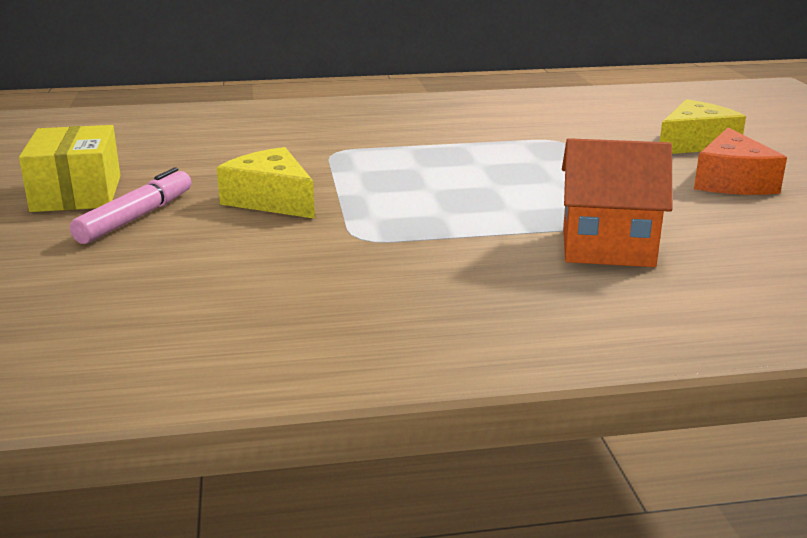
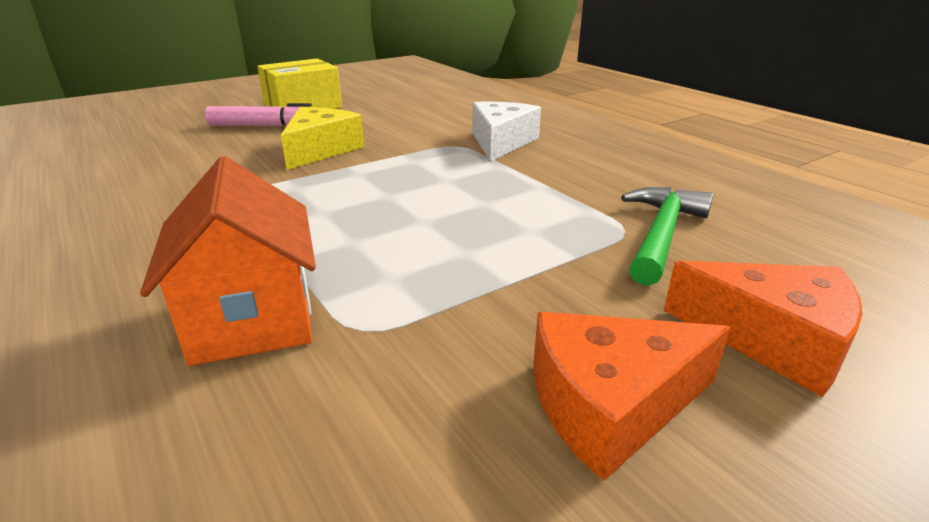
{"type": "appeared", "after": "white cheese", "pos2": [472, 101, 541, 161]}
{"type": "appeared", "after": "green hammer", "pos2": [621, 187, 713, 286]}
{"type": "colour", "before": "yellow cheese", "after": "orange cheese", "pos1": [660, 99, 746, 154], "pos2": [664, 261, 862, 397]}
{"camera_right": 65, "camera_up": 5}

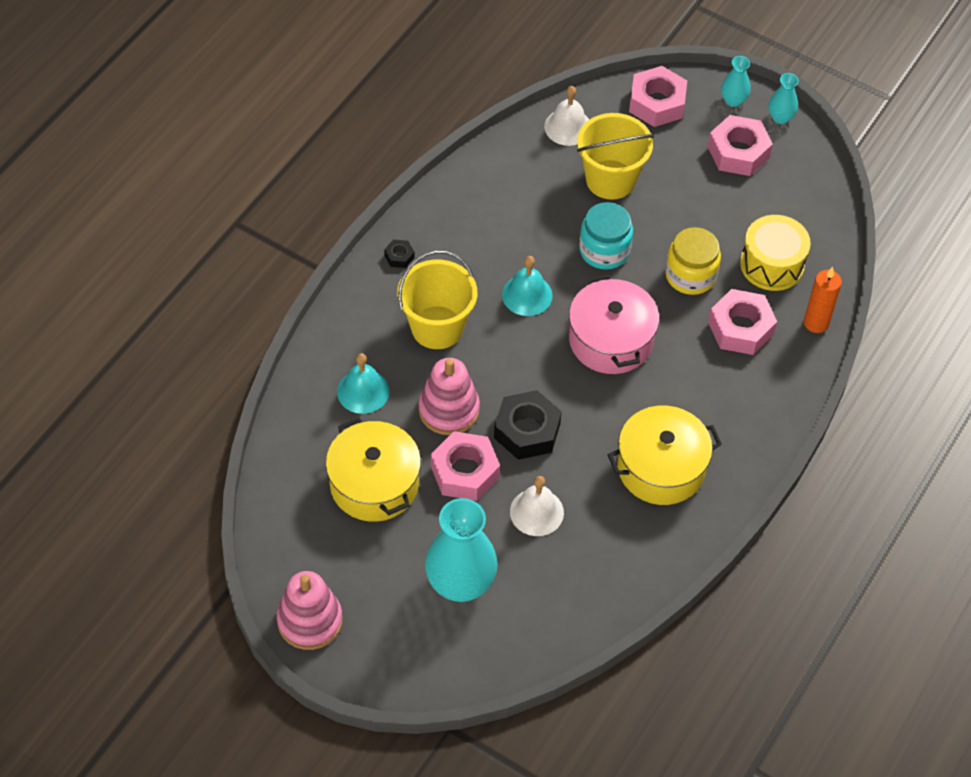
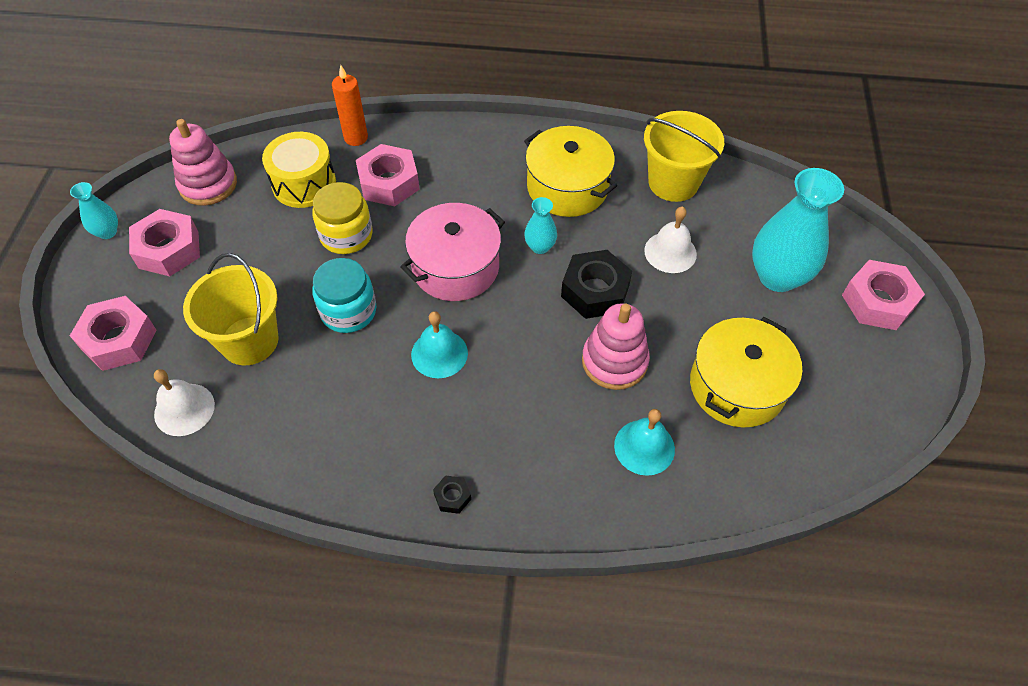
{"type": "relocated", "before": "pink stacking toy", "pos1": [277, 571, 343, 650], "pos2": [169, 119, 237, 206]}
{"type": "relocated", "before": "yellow bucket", "pos1": [397, 250, 477, 349], "pos2": [644, 111, 724, 202]}
{"type": "relocated", "before": "pink nut", "pos1": [431, 431, 500, 501], "pos2": [842, 260, 925, 330]}
{"type": "relocated", "before": "turquoise vase", "pos1": [721, 56, 751, 107], "pos2": [524, 197, 557, 254]}
{"camera_right": -115, "camera_up": 0}

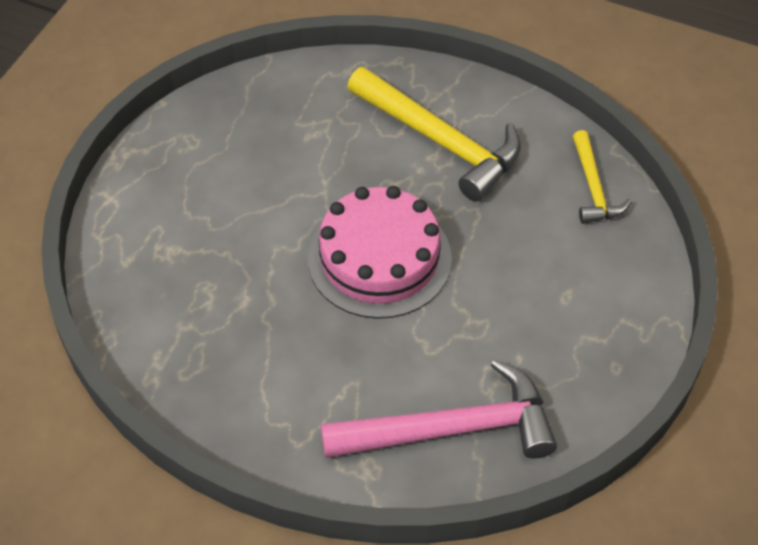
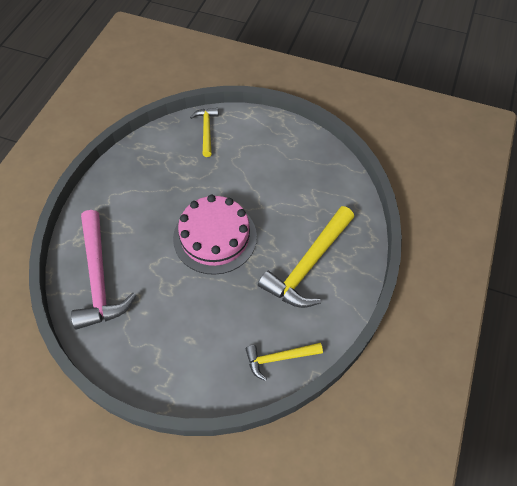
{"type": "appeared", "after": "yellow hammer", "pos2": [190, 108, 218, 157]}
{"camera_right": 85, "camera_up": 5}

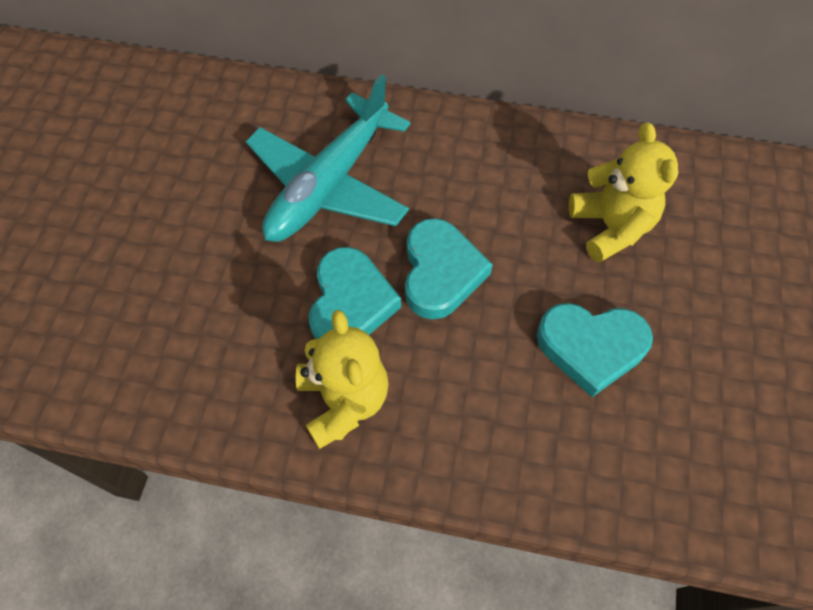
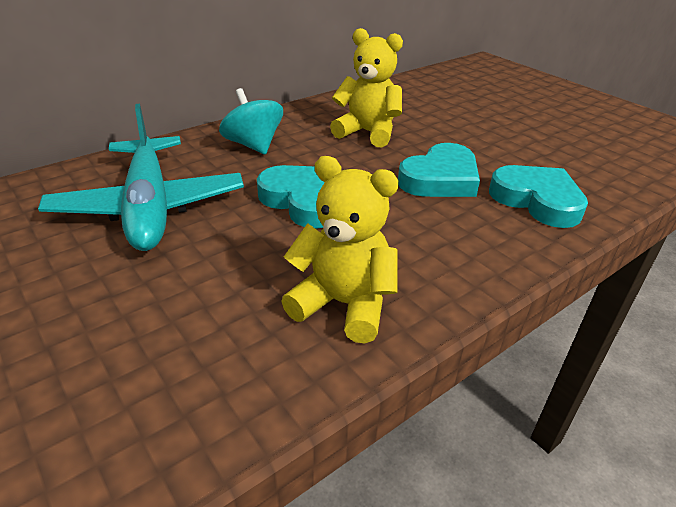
{"type": "appeared", "after": "turquoise spinning top", "pos2": [219, 88, 283, 155]}
{"type": "relocated", "before": "turquoise heart", "pos1": [309, 247, 401, 339], "pos2": [489, 165, 588, 228]}
{"camera_right": -50, "camera_up": -25}

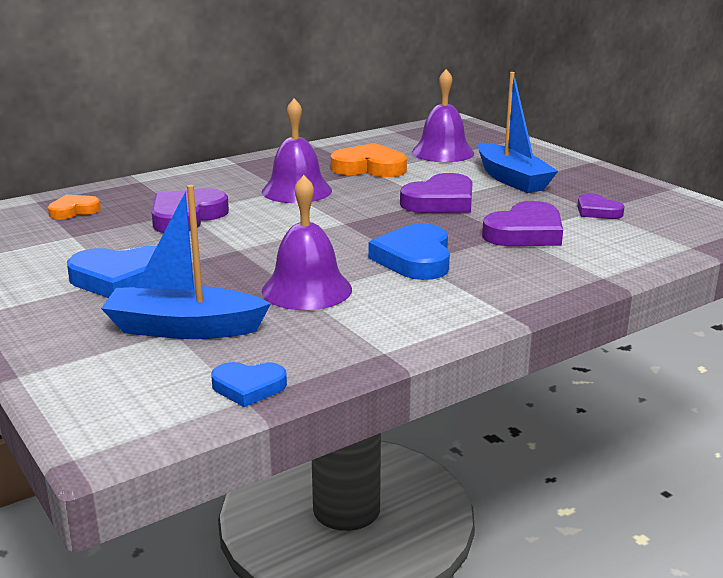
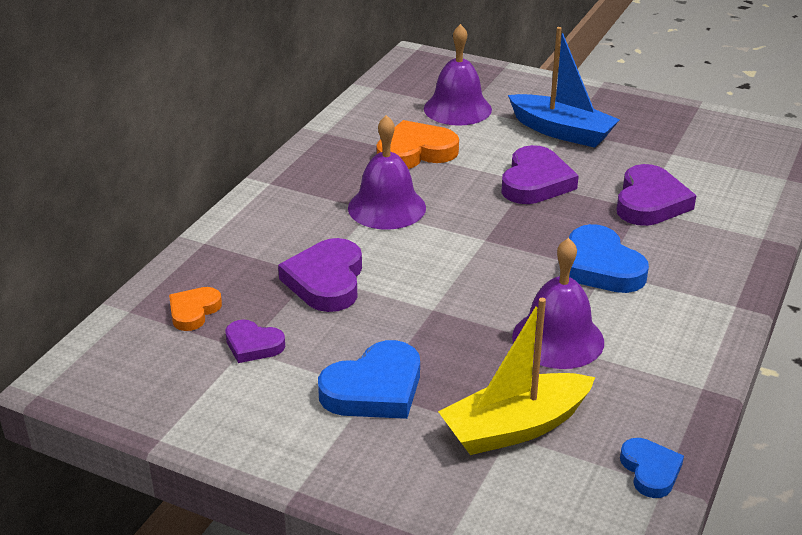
{"type": "relocated", "before": "purple heart", "pos1": [577, 193, 625, 219], "pos2": [225, 320, 285, 363]}
{"type": "colour", "before": "blue boat", "after": "yellow boat", "pos1": [101, 185, 271, 339], "pos2": [438, 298, 595, 455]}
{"type": "spun", "before": "blue heart", "pos1": [211, 362, 287, 407], "pos2": [620, 438, 684, 498], "turn": -75}
{"camera_right": -30, "camera_up": 10}

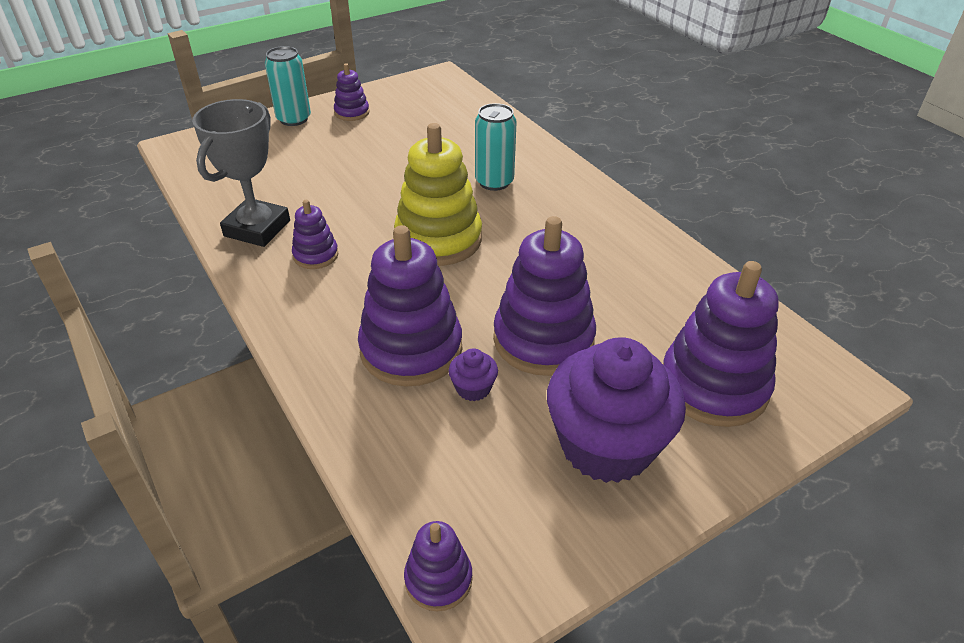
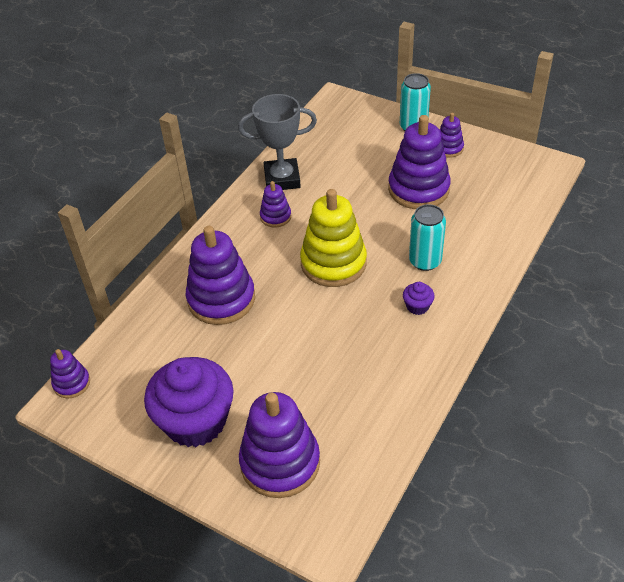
{"type": "relocated", "before": "purple cupcake", "pos1": [449, 348, 498, 401], "pos2": [403, 282, 435, 315]}
{"type": "relocated", "before": "purple stacking toy", "pos1": [493, 216, 596, 376], "pos2": [388, 115, 451, 209]}
{"camera_right": 65, "camera_up": 5}

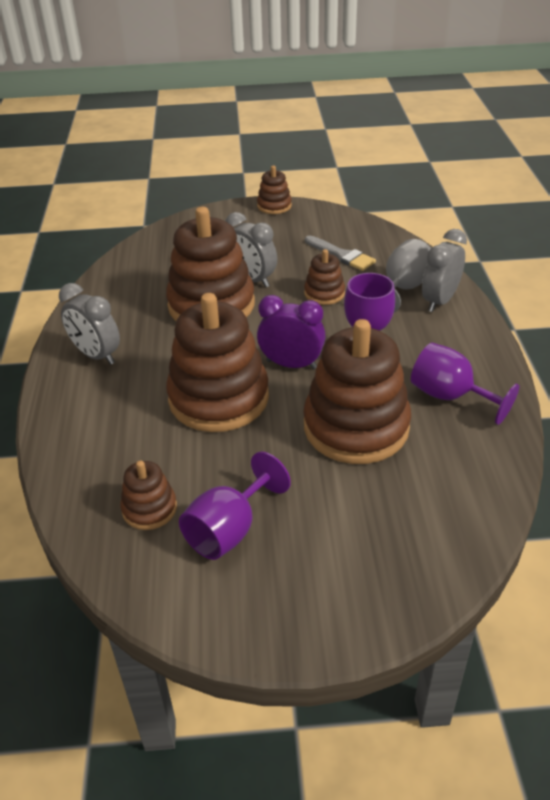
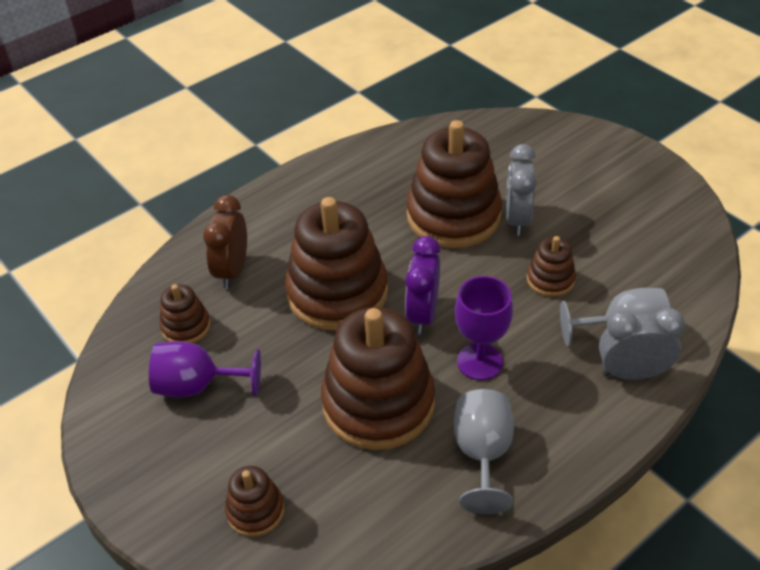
{"type": "missing", "before": "grey clock", "pos1": [59, 283, 120, 365]}
{"type": "missing", "before": "grey brush", "pos1": [305, 236, 376, 271]}
{"type": "appeared", "after": "brown clock", "pos2": [203, 195, 247, 289]}
{"type": "relocated", "before": "brown stacking toy", "pos1": [257, 166, 292, 214], "pos2": [225, 466, 284, 537]}
{"type": "colour", "before": "purple goblet", "after": "grey goblet", "pos1": [411, 343, 519, 425], "pos2": [454, 389, 514, 514]}
{"type": "spun", "before": "purple clock", "pos1": [257, 295, 326, 369], "pos2": [405, 236, 441, 334], "turn": -150}
{"camera_right": 55, "camera_up": 5}

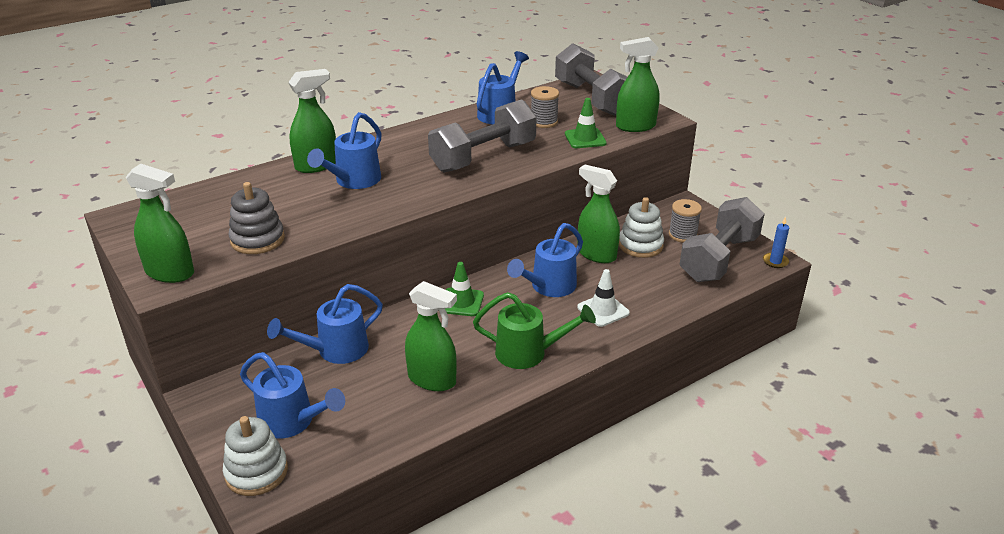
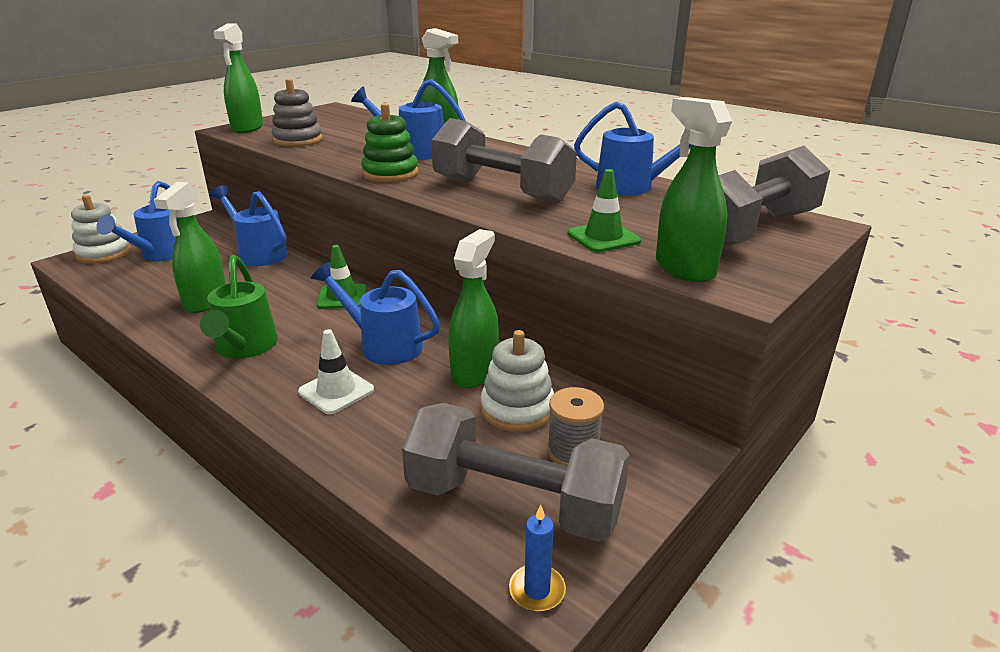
{"type": "missing", "before": "grey spool", "pos1": [531, 86, 559, 128]}
{"type": "appeared", "after": "green stacking toy", "pos2": [361, 103, 418, 182]}
{"camera_right": 75, "camera_up": -5}

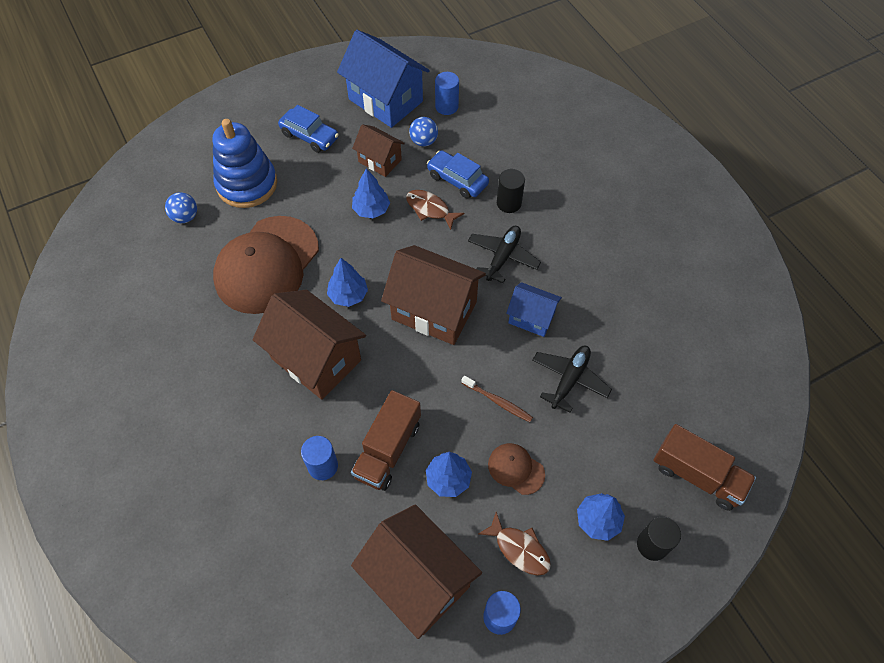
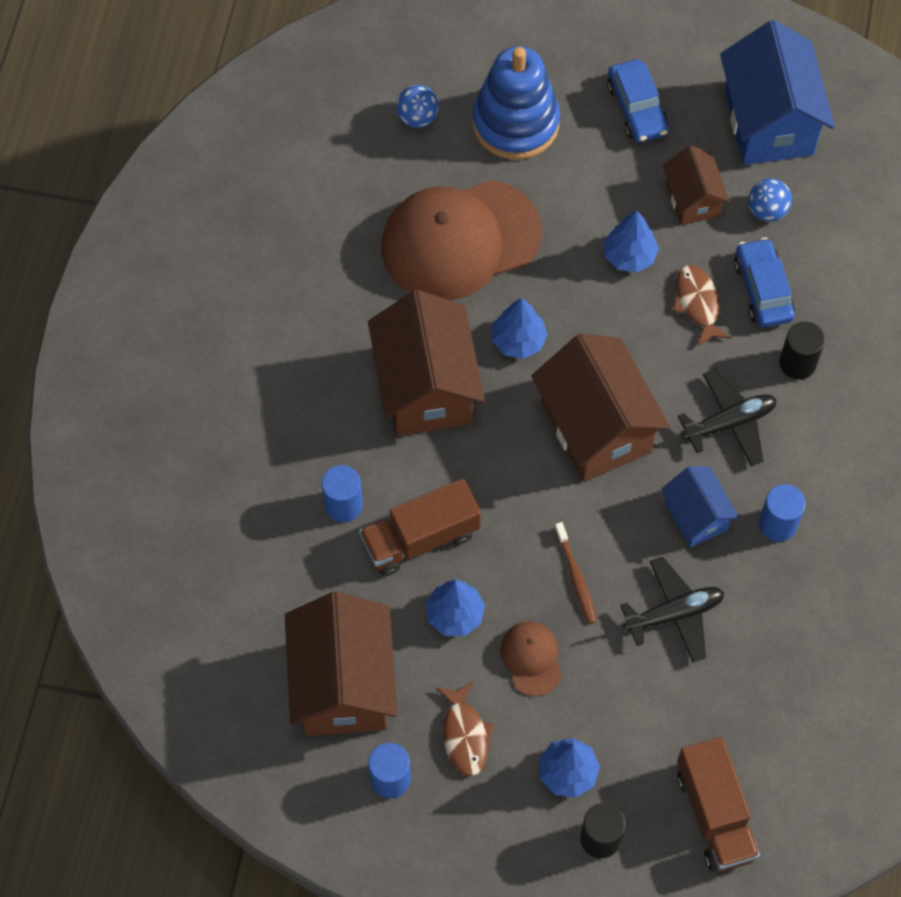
{"type": "relocated", "before": "blue cylinder", "pos1": [435, 72, 459, 115], "pos2": [759, 484, 806, 542]}
{"camera_right": 40, "camera_up": 5}

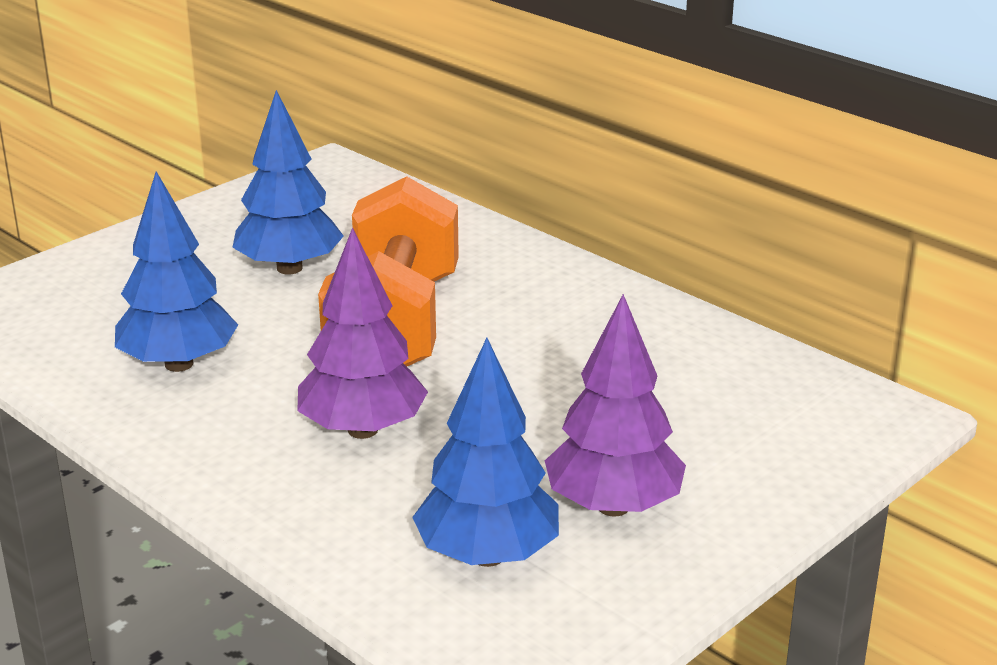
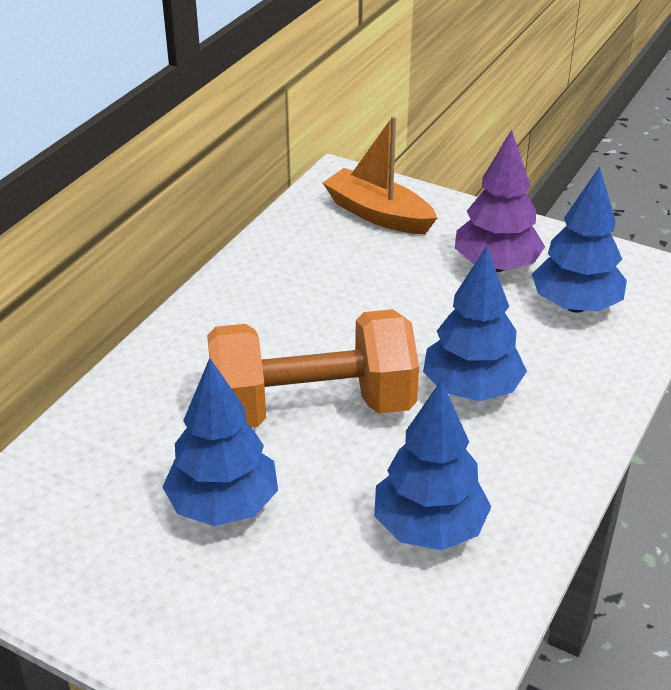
{"type": "appeared", "after": "orange boat", "pos2": [323, 116, 437, 234]}
{"type": "colour", "before": "purple tree", "after": "blue tree", "pos1": [297, 227, 428, 439], "pos2": [423, 246, 527, 401]}
{"camera_right": -105, "camera_up": 10}

